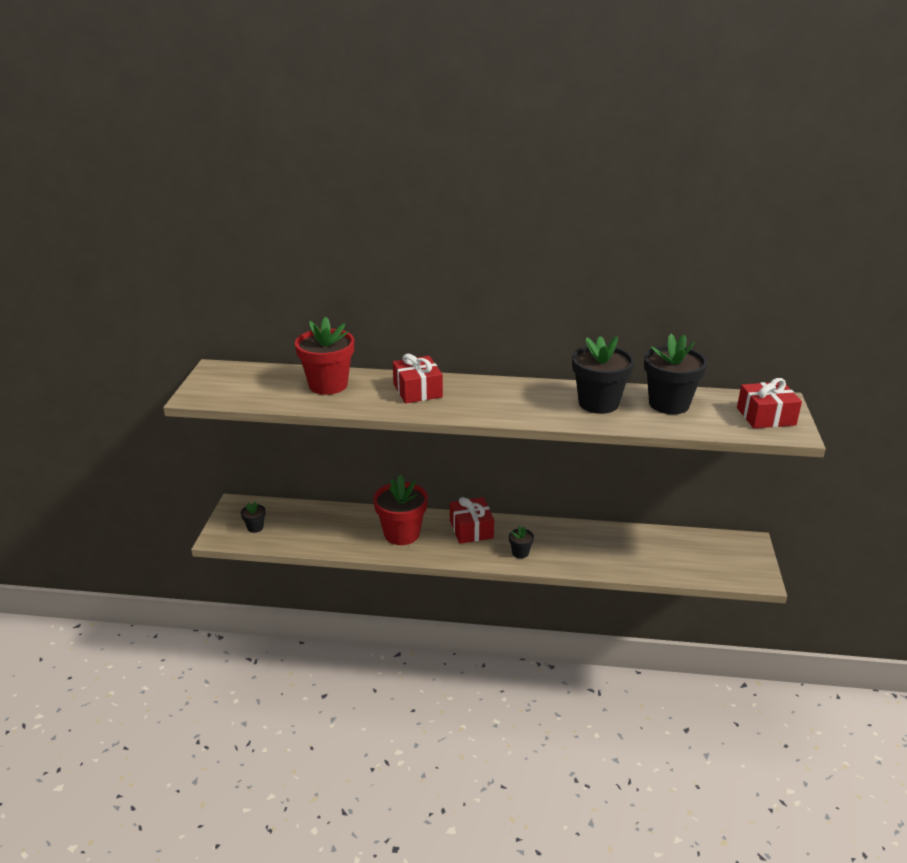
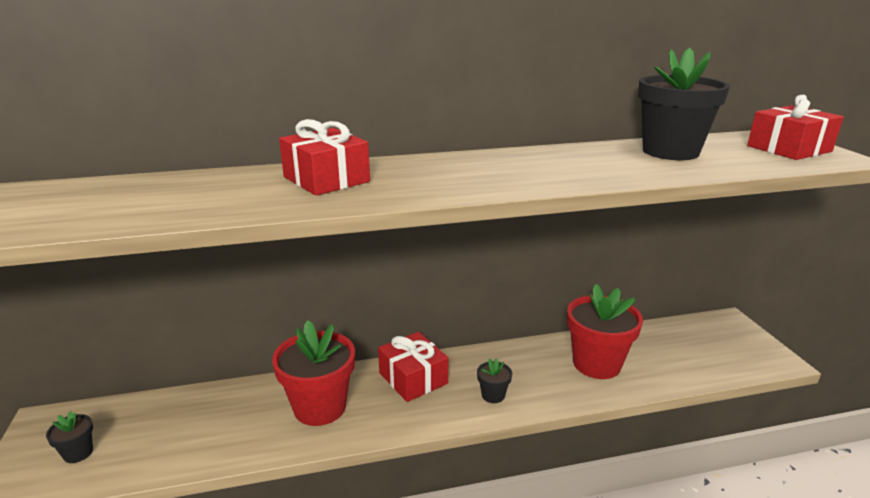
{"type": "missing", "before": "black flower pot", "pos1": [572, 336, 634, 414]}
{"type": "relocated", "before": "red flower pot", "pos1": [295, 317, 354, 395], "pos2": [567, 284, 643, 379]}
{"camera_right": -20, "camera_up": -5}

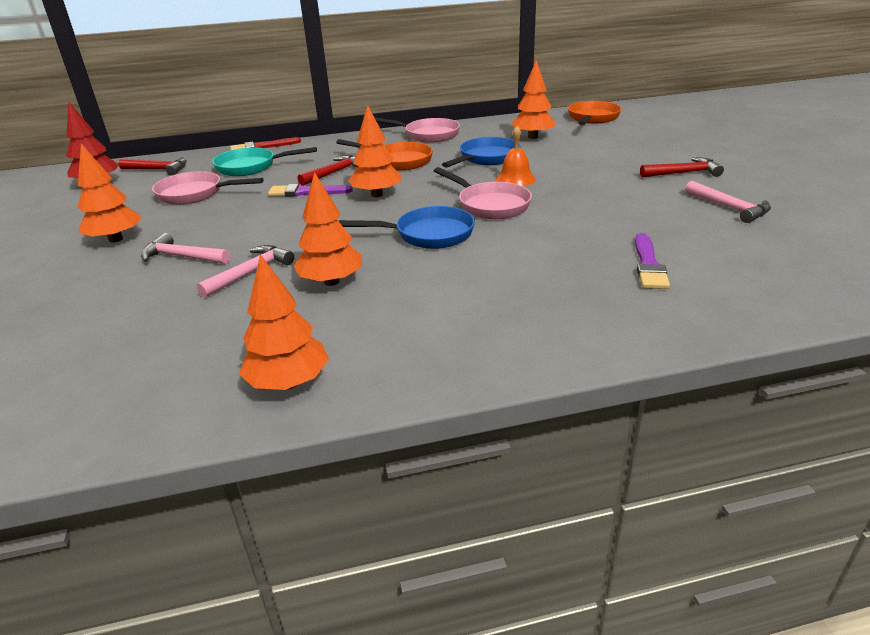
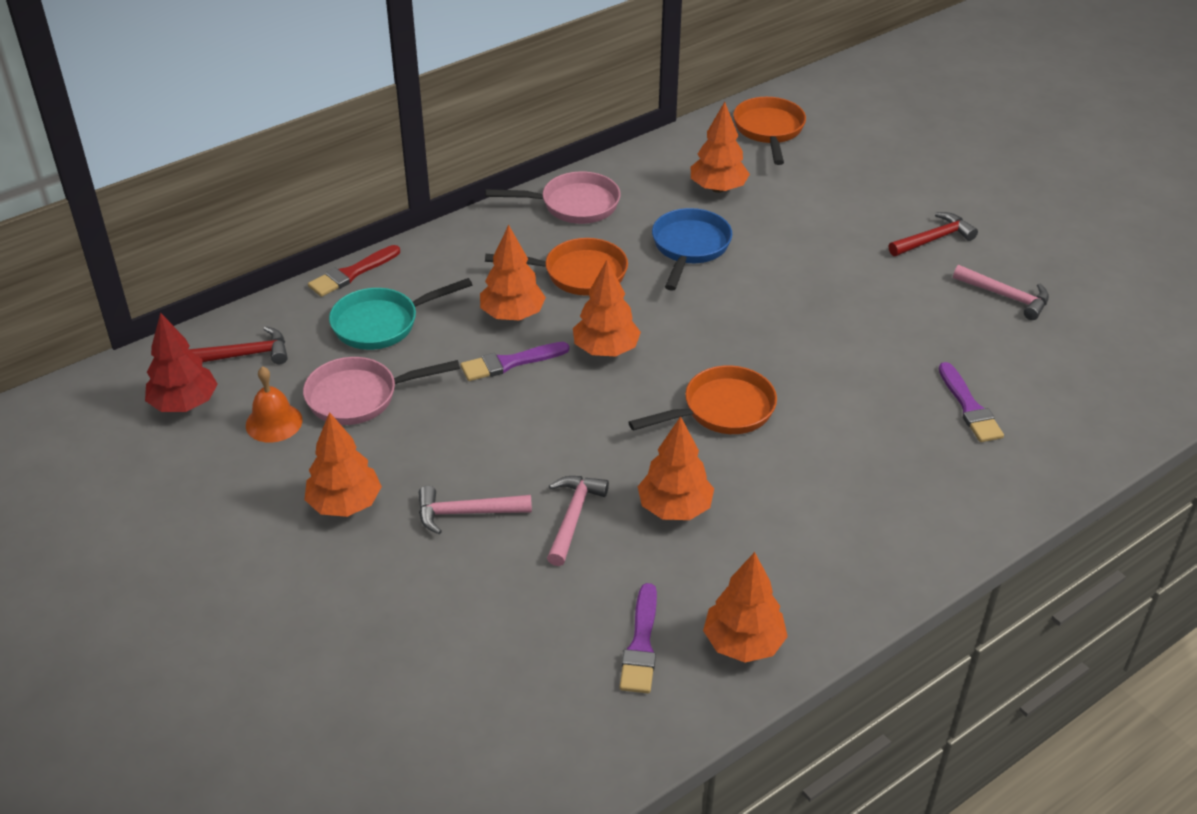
{"type": "missing", "before": "pink pan", "pos1": [434, 167, 532, 219]}
{"type": "appeared", "after": "purple brush", "pos2": [619, 583, 657, 693]}
{"type": "relocated", "before": "orange bell", "pos1": [496, 126, 536, 186], "pos2": [246, 366, 302, 443]}
{"type": "exchanged", "before": "red hammer", "after": "orange tree", "pos1": [298, 155, 358, 186], "pos2": [480, 225, 546, 320]}
{"type": "colour", "before": "blue pan", "after": "orange pan", "pos1": [339, 206, 475, 249], "pos2": [628, 365, 777, 434]}
{"camera_right": -25, "camera_up": 10}

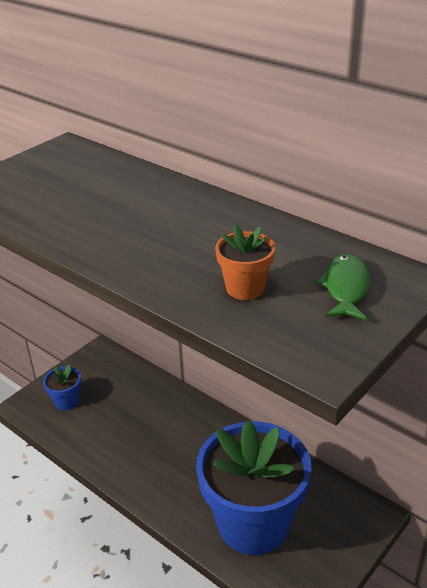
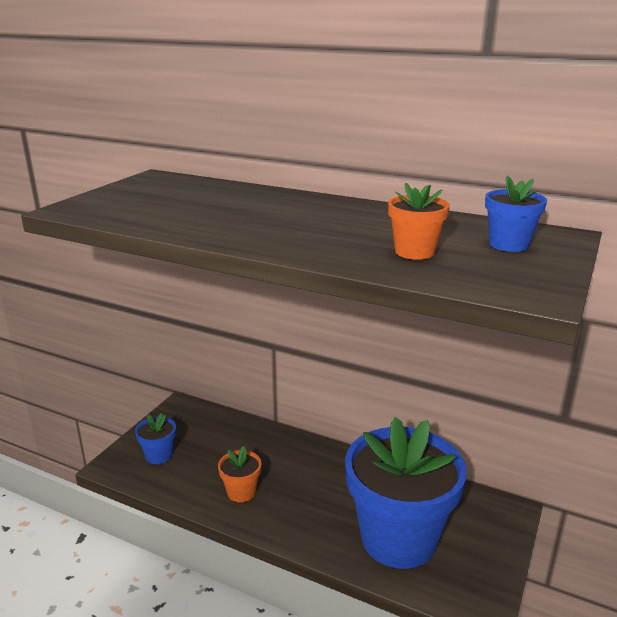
{"type": "appeared", "after": "orange flower pot", "pos2": [218, 446, 261, 502]}
{"type": "exchanged", "before": "green fish", "after": "blue flower pot", "pos1": [315, 254, 370, 321], "pos2": [485, 175, 547, 252]}
{"camera_right": -15, "camera_up": -10}

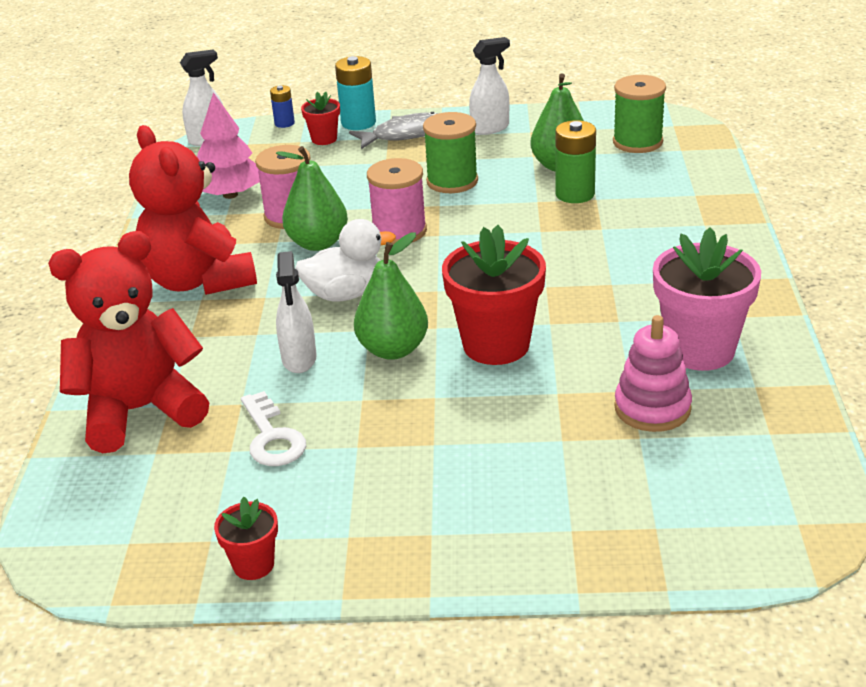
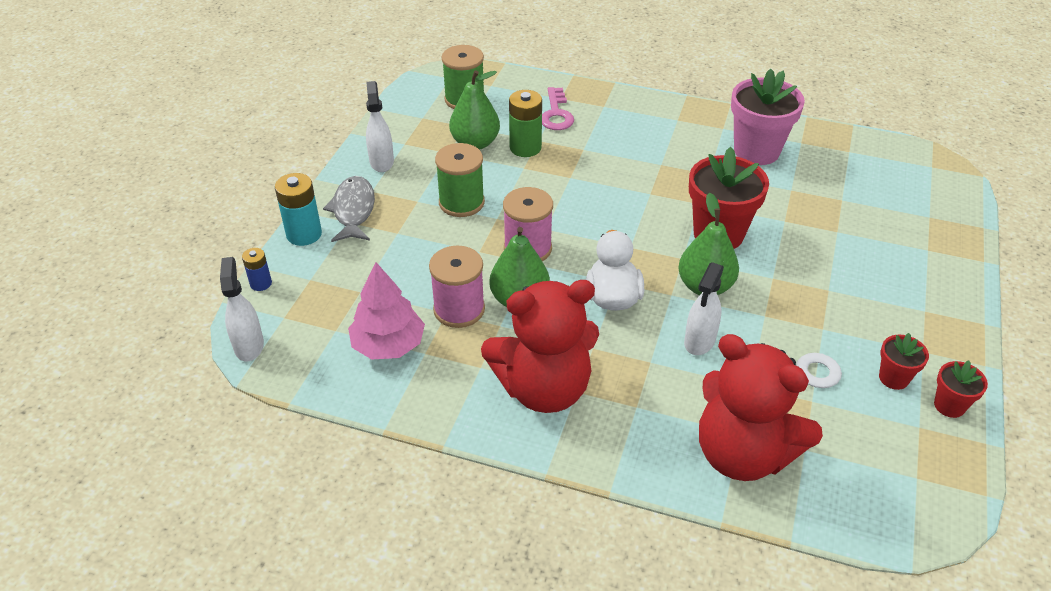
{"type": "missing", "before": "pink stacking toy", "pos1": [614, 315, 692, 432]}
{"type": "appeared", "after": "pink key", "pos2": [542, 87, 574, 130]}
{"type": "relocated", "before": "red flower pot", "pos1": [301, 92, 340, 145], "pos2": [879, 333, 929, 390]}
{"type": "spun", "before": "red teddy bear", "pos1": [48, 231, 209, 453], "pos2": [699, 334, 823, 481], "turn": -45}
{"type": "spun", "before": "white spray bottle", "pos1": [276, 251, 317, 373], "pos2": [684, 262, 724, 355], "turn": 105}
{"camera_right": -75, "camera_up": 10}

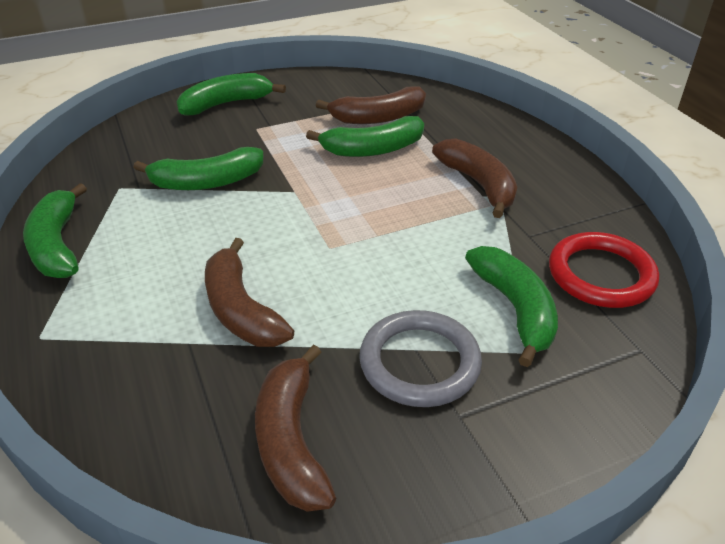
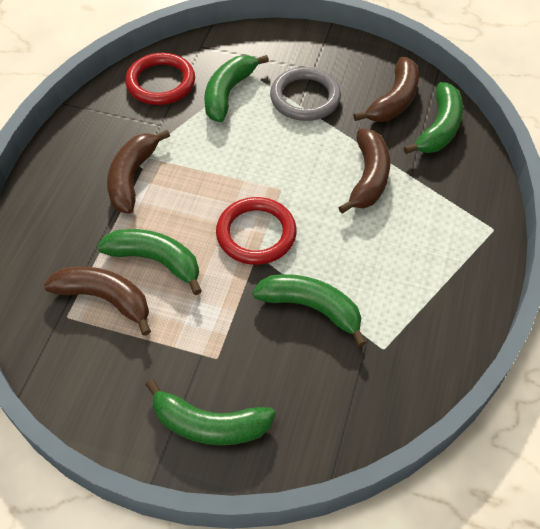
{"type": "appeared", "after": "red ring", "pos2": [216, 197, 297, 265]}
{"type": "relocated", "before": "green banana", "pos1": [23, 183, 87, 278], "pos2": [404, 82, 463, 154]}
{"camera_right": -140, "camera_up": 15}

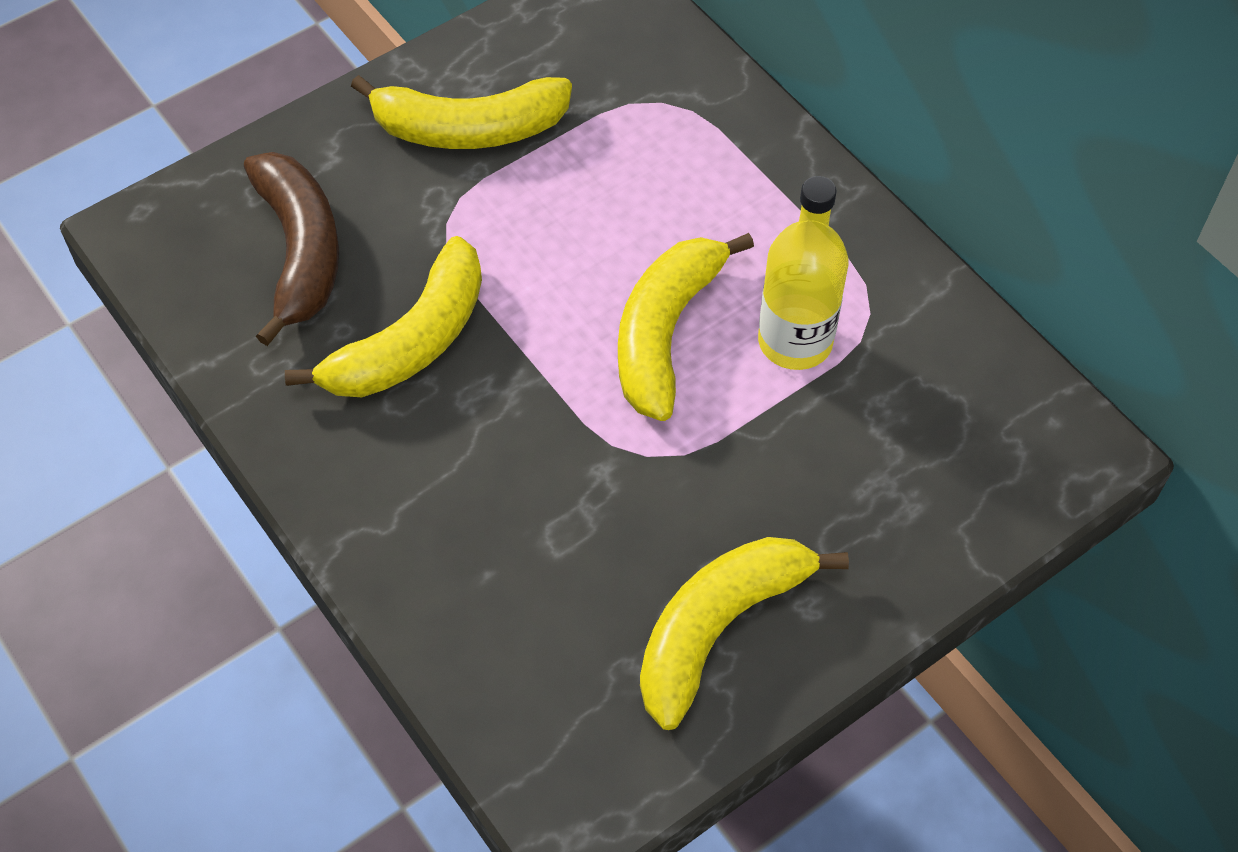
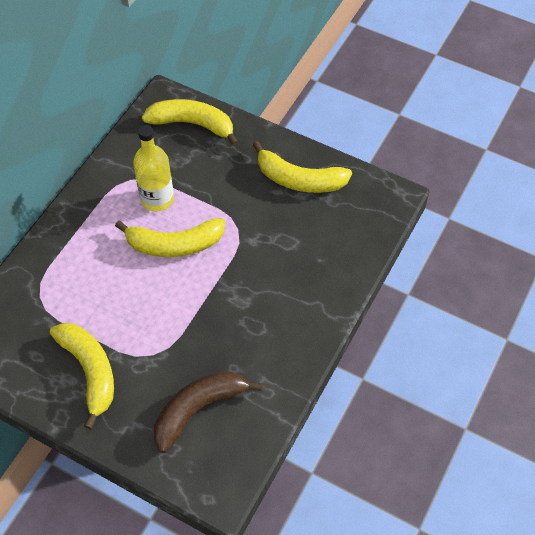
{"type": "relocated", "before": "yellow banana", "pos1": [285, 236, 482, 397], "pos2": [142, 99, 239, 146]}
{"camera_right": -115, "camera_up": 0}

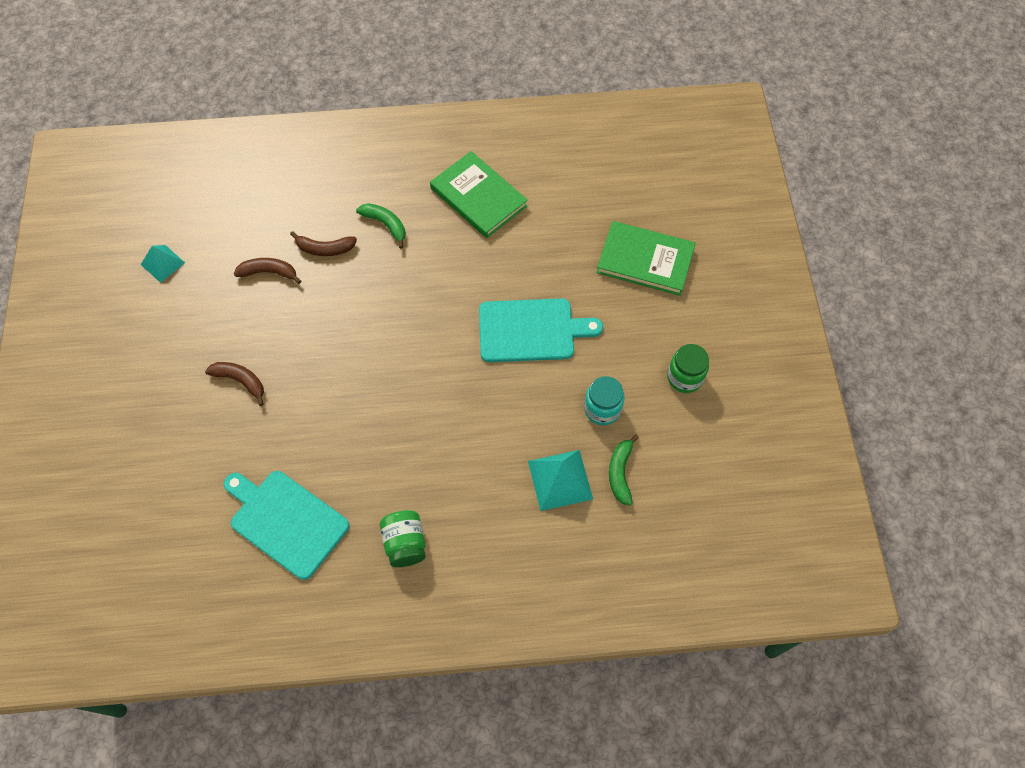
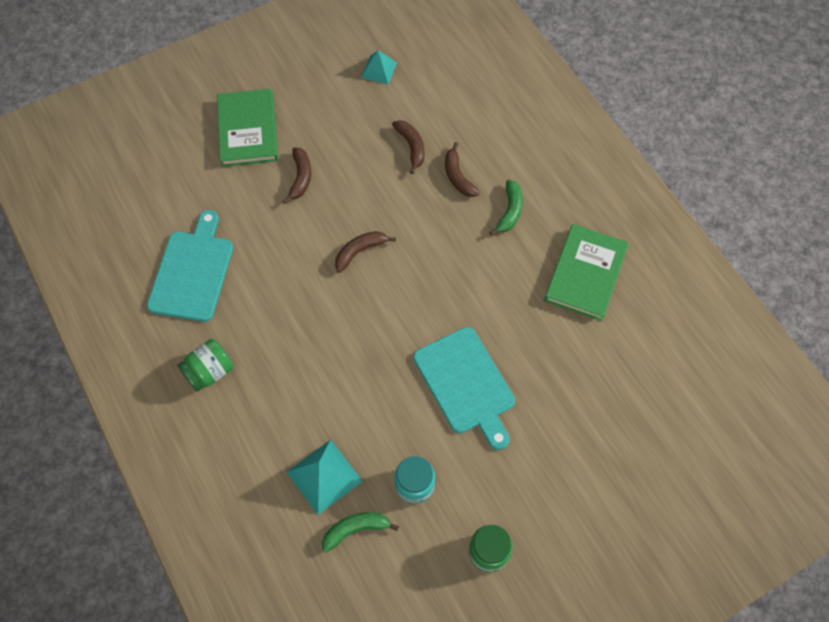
{"type": "appeared", "after": "brown banana", "pos2": [335, 231, 396, 273]}
{"type": "relocated", "before": "green book", "pos1": [596, 221, 696, 296], "pos2": [217, 89, 278, 167]}
{"camera_right": 65, "camera_up": 0}

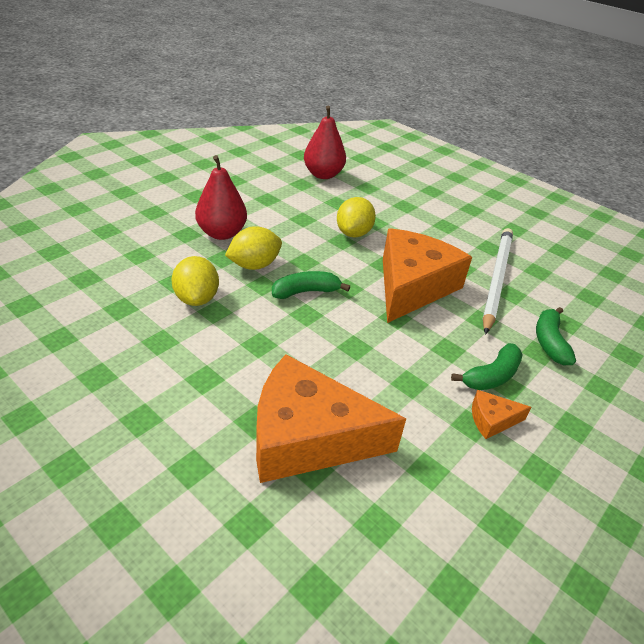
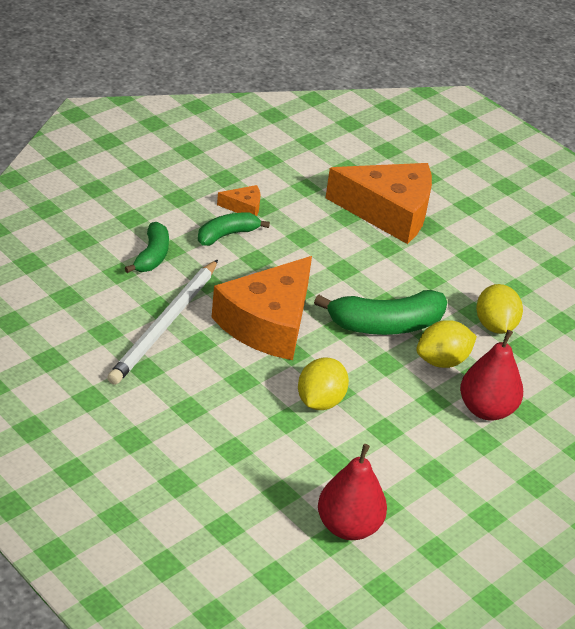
{"type": "size", "before": "green banana", "pos1": [272, 271, 350, 299], "pos2": [314, 290, 447, 335], "scale": 1.62}
{"camera_right": -175, "camera_up": 0}

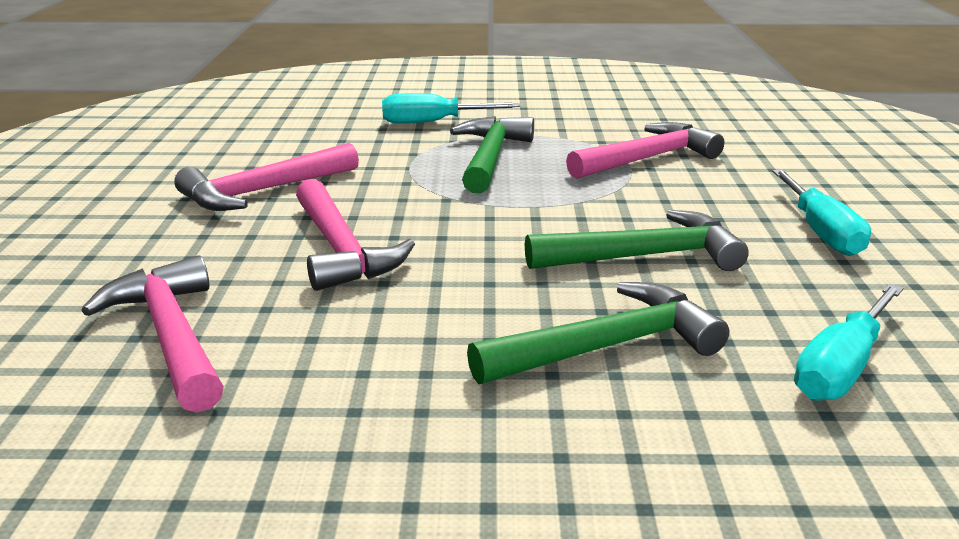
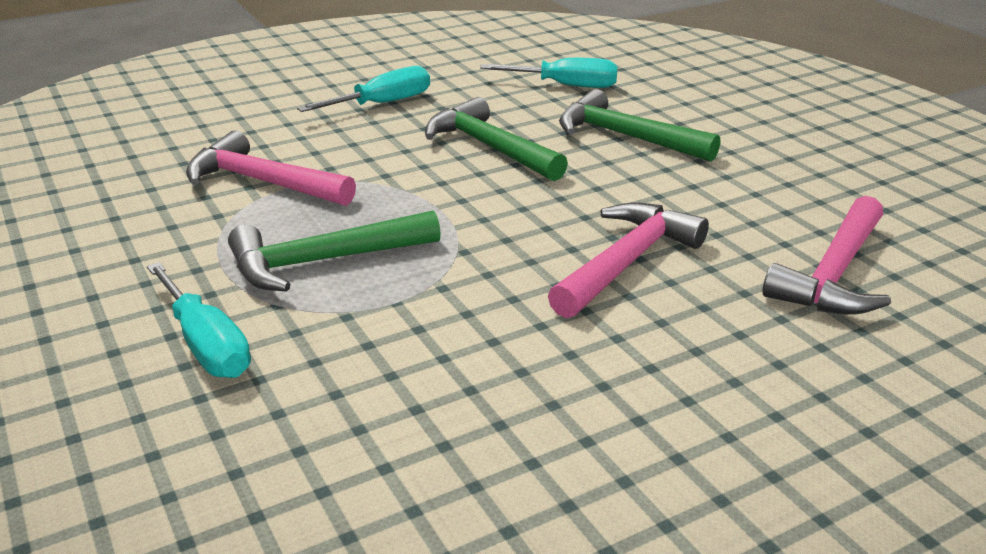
{"type": "missing", "before": "pink hammer", "pos1": [174, 143, 359, 211]}
{"camera_right": -120, "camera_up": 5}

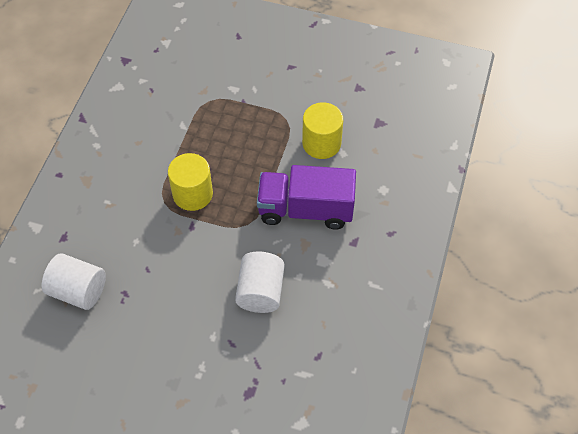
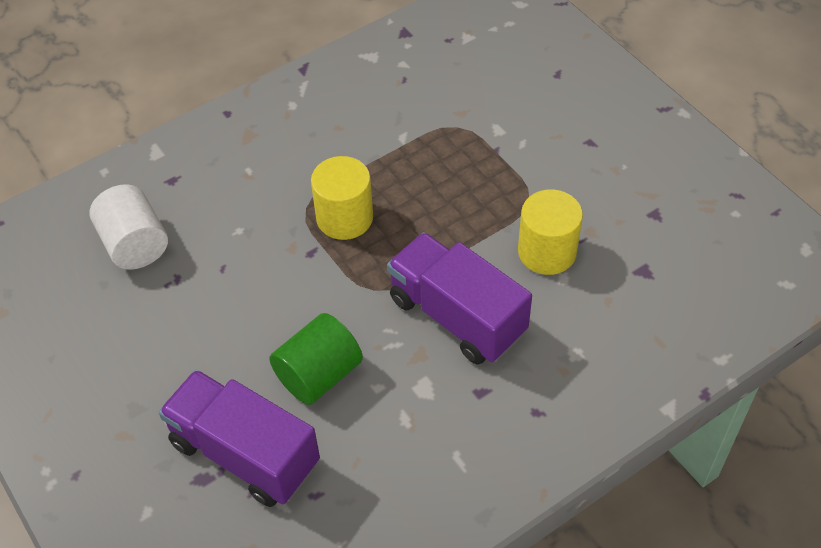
{"type": "appeared", "after": "purple truck", "pos2": [159, 370, 320, 507]}
{"type": "colour", "before": "white cylinder", "after": "green cylinder", "pos1": [235, 252, 284, 313], "pos2": [269, 313, 363, 405]}
{"camera_right": 40, "camera_up": -5}

